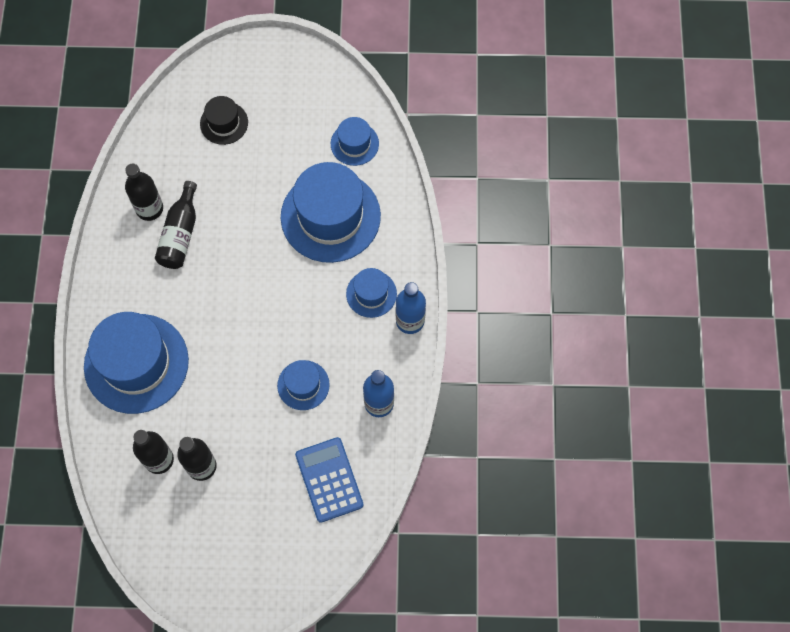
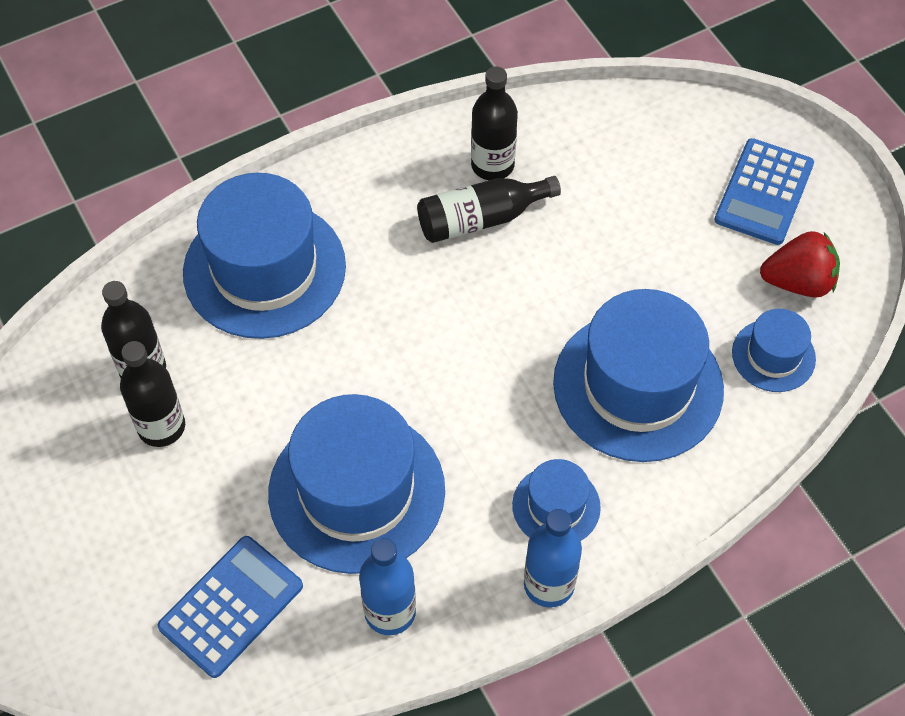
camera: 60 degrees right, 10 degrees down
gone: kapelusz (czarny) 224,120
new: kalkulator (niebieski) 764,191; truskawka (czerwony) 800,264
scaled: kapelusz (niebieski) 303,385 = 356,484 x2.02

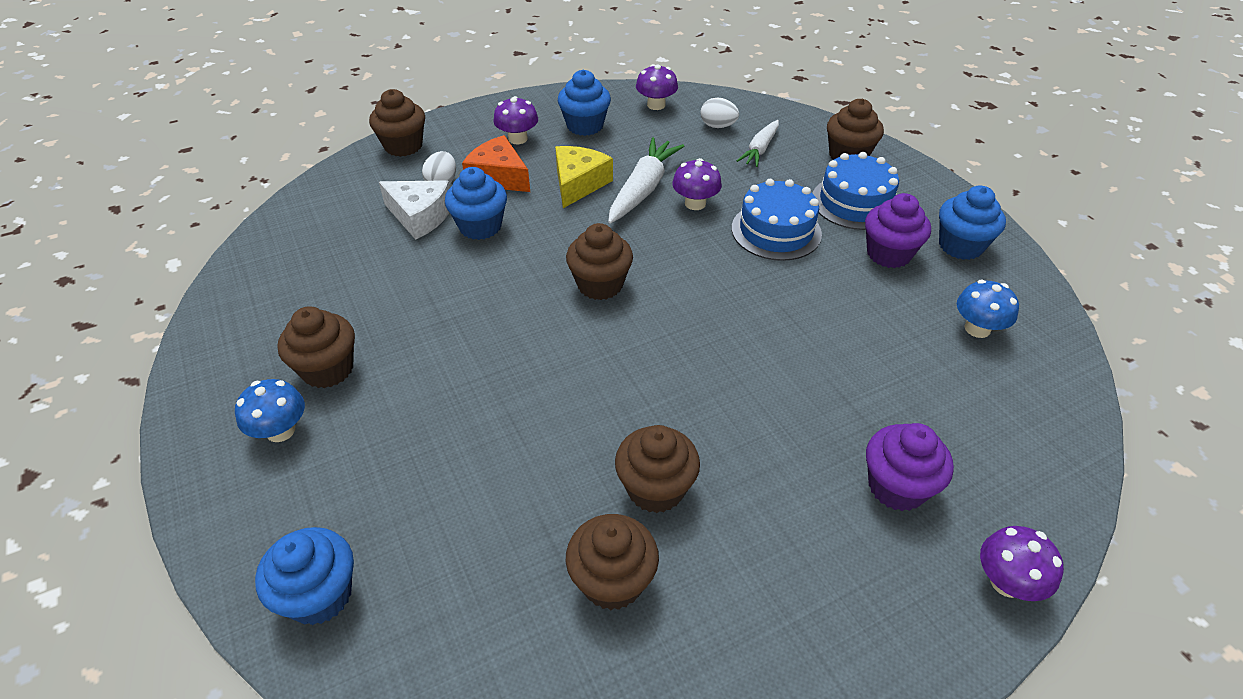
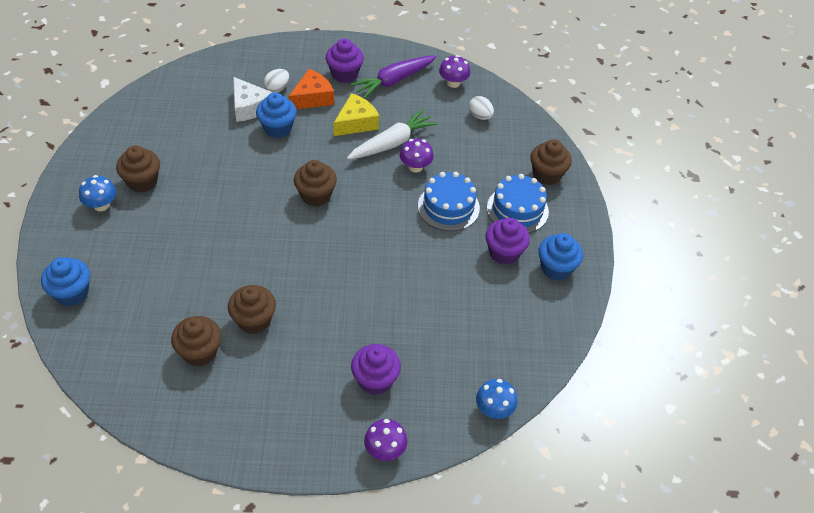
camera: 25 degrees right, 5 degrees up
gone: muffinka (brązowy) 397,123; marchewka (biały) 758,143
shifted: grzyb (niebieski) 988,309 to 497,399
swapped: grzyb (fioletowy) 516,120 to muffinka (fioletowy) 345,61; muffinka (niebieski) 584,103 to marchewka (fioletowy) 393,77
rotated: ser (pomarańczowy) 496,163 = 311,89 75 degrees clockwise

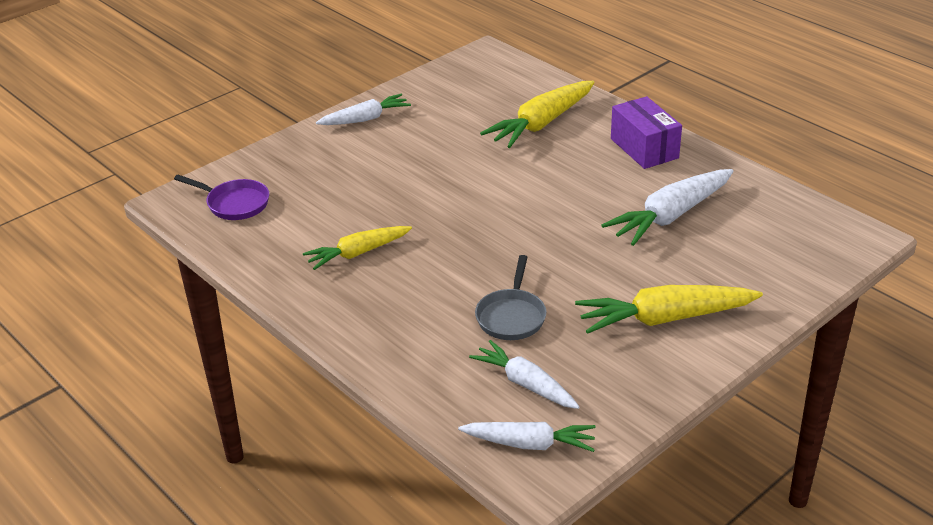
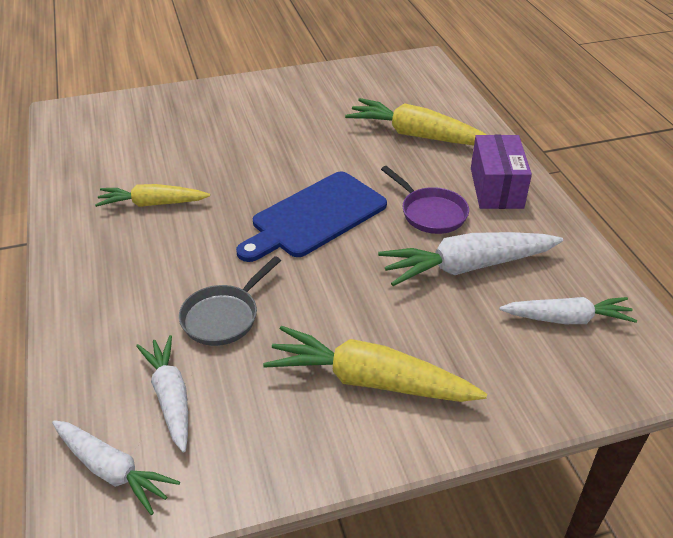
camera: 25 degrees right, 5 degrees up
new: deska do krojenia (niebieski) 311,216
shifted: patelnia (fioletowy) 221,197 to 425,200; marchewka (biały) 363,109 to 568,310
rotated: marchewka (żółty) 537,114 = 416,121 45 degrees clockwise

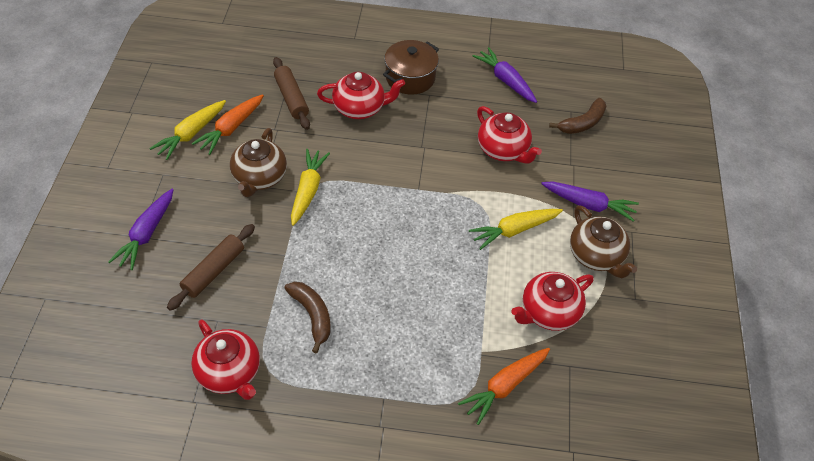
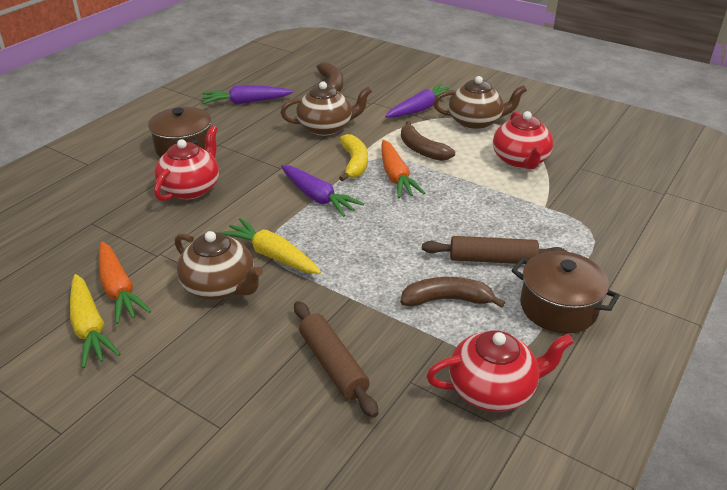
camera: 60 degrees left, 15 degrees down
new: banan (żółty) 353,158; garnek (brązowy) 565,292
shifted: marchewka (fioletowy) 141,229 to 322,191; wałek do ciasta (brązowy) 291,93 to 495,250; marchewka (pomarańczowy) 504,386 to 403,169
swapped: marchewka (żółty) 516,229 to banan (brązowy) 428,141
repainted: imbryk (czerwony) 509,135 to imbryk (brązowy) 326,108

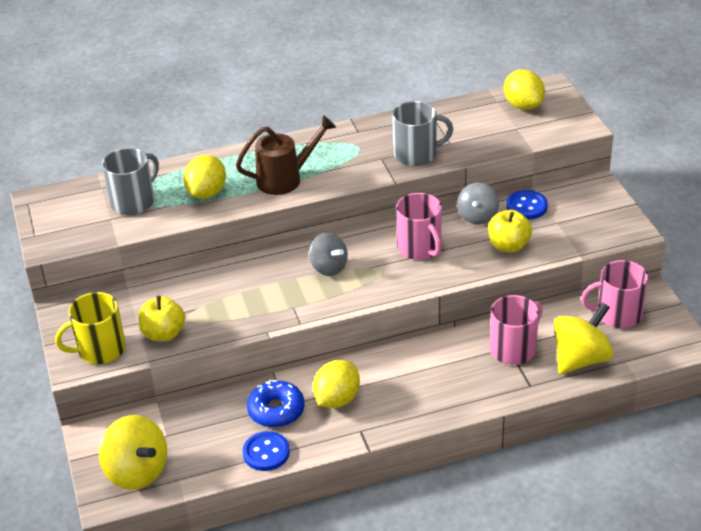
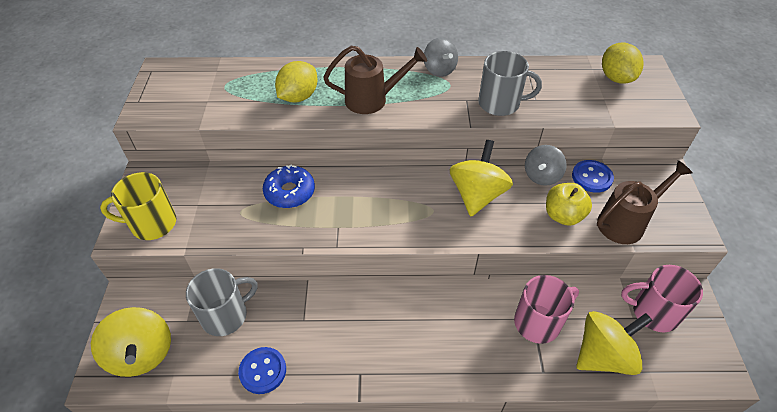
camera: 15 degrees right, 10 degrees up
gone: jabłko (żółty) 161,319; cytryna (żółty) 336,384
new: konewka (brązowy) 644,202
shifted: kubek (szary) 130,181 to 222,302; donut (niebieski) 276,403 to 289,186; bączek (szary) 328,254 to 441,57
swapped: kubek (różowy) 419,226 to bączek (żółty) 481,178

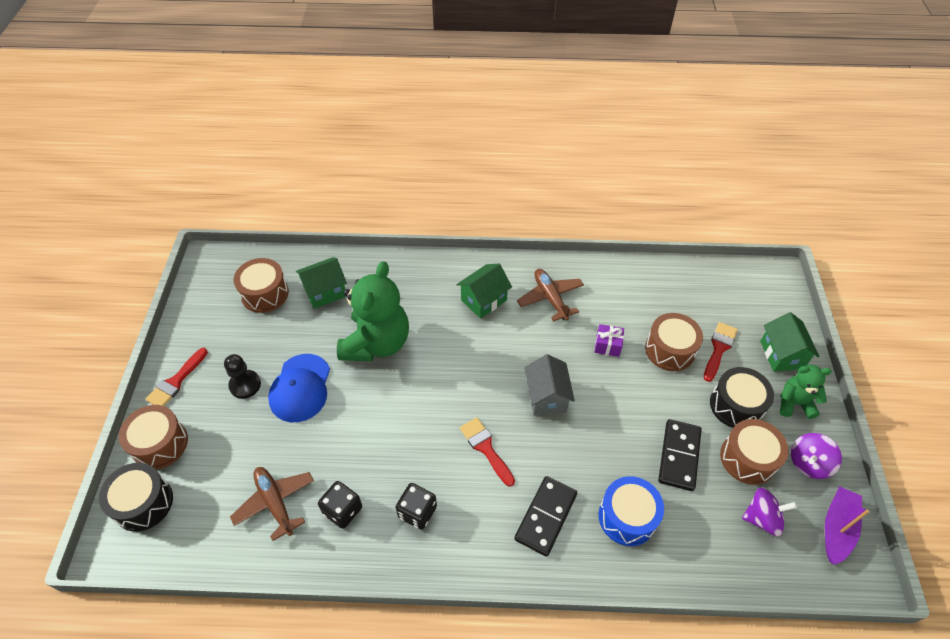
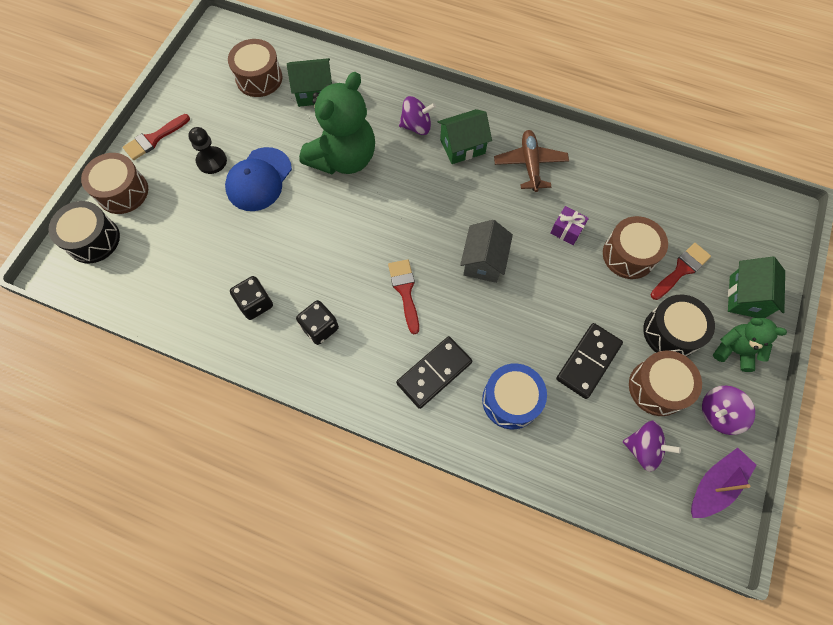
camera: 20 degrees right, 15 degrees up
gone: samolot (brązowy) 272,504
new: bączek (fioletowy) 417,115

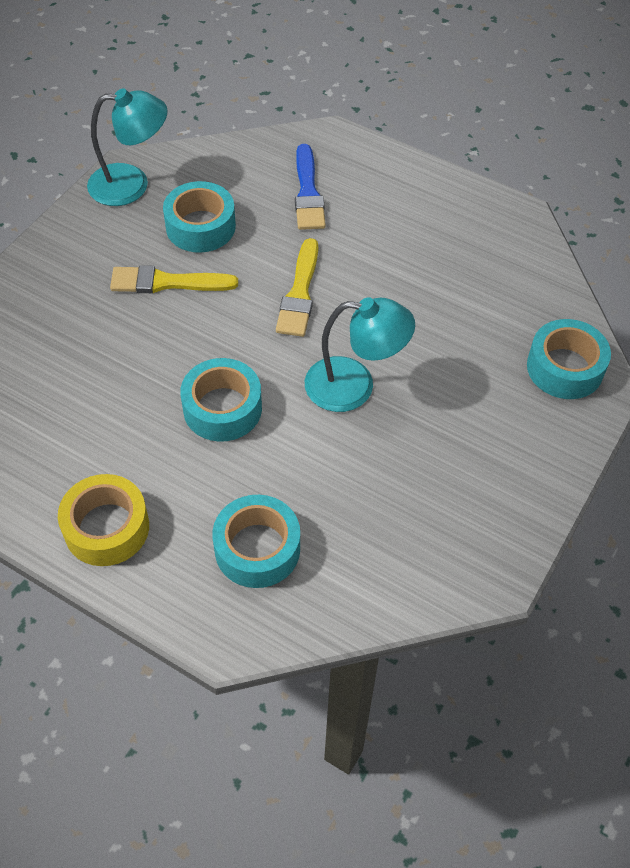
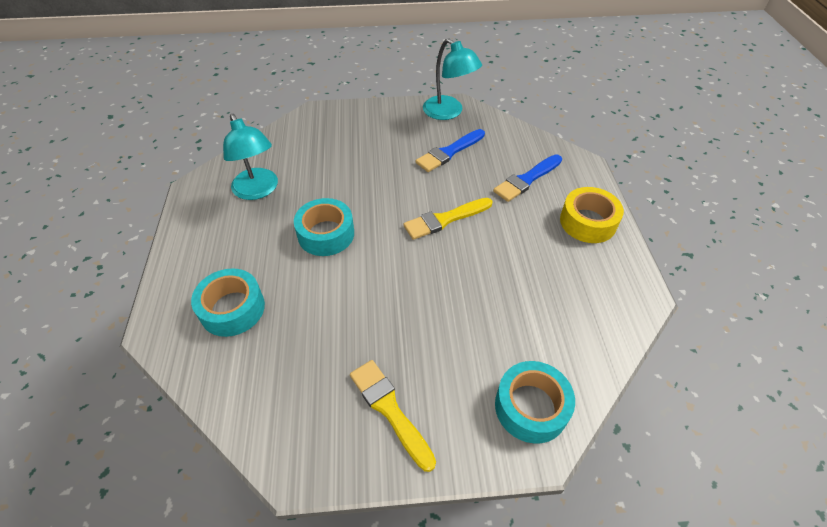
camera: 55 degrees right, 5 degrees down
shifted: taśma klejąca (żółty) 103,520 to 592,215; pędzel (żółty) 174,279 to 393,416; lampka (turkusowy) 360,354 to 250,157
swapped: taśma klejąca (turkusowy) 199,217 to pędzel (niebieski) 450,150

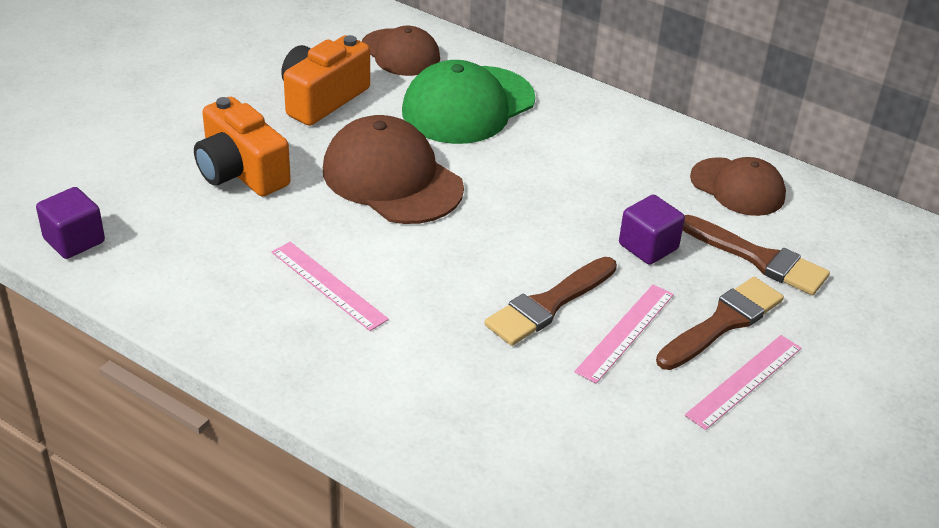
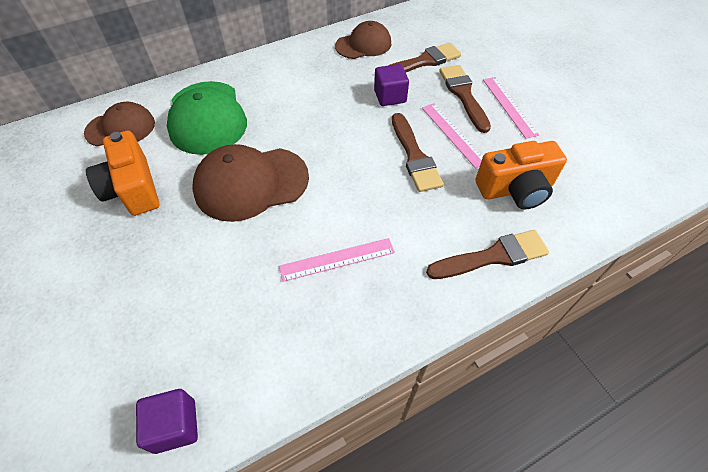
camera: 60 degrees left, 15 degrees up
new: pędzel (brązowy) 487,254
shifted: aparat fotograficzny (pomarańczowy) 242,147 to 521,175

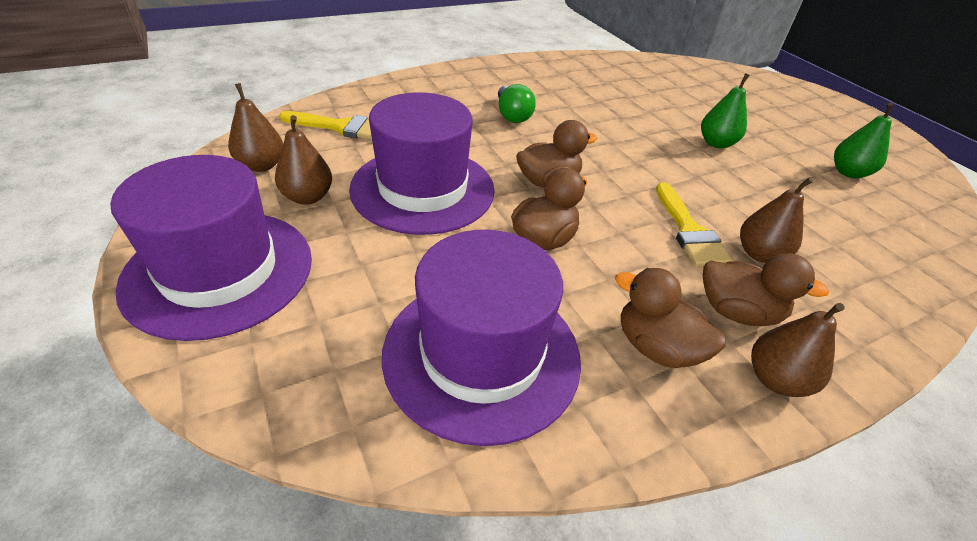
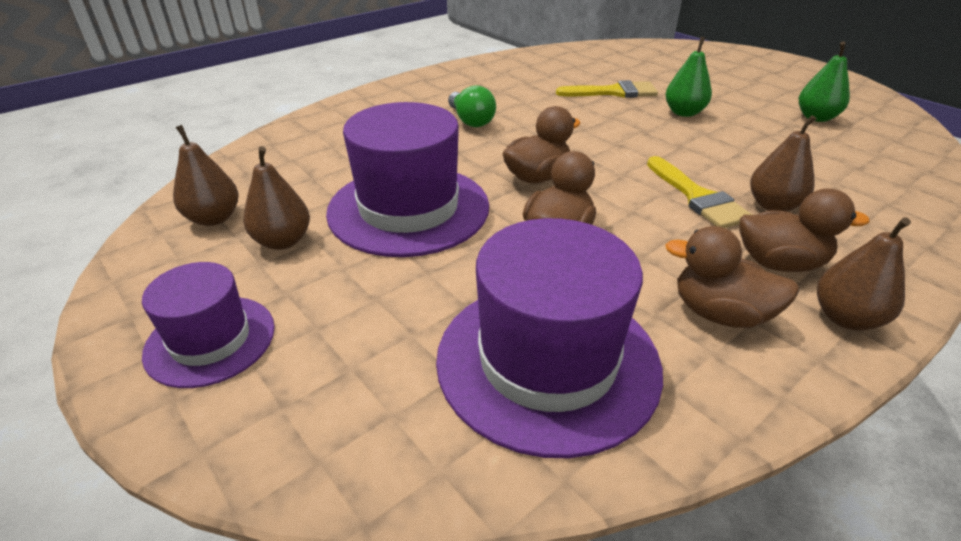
camera: 10 degrees left, 5 degrees down
shifted: pędzel (żółty) 325,125 to 607,89
scaled: kapelusz (fioletowy) 211,248 = 208,325 x0.58

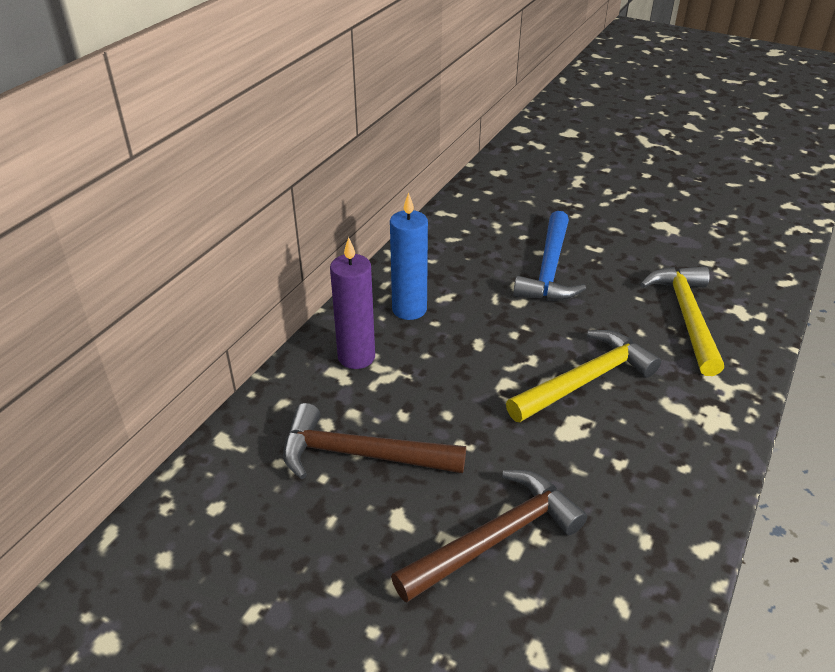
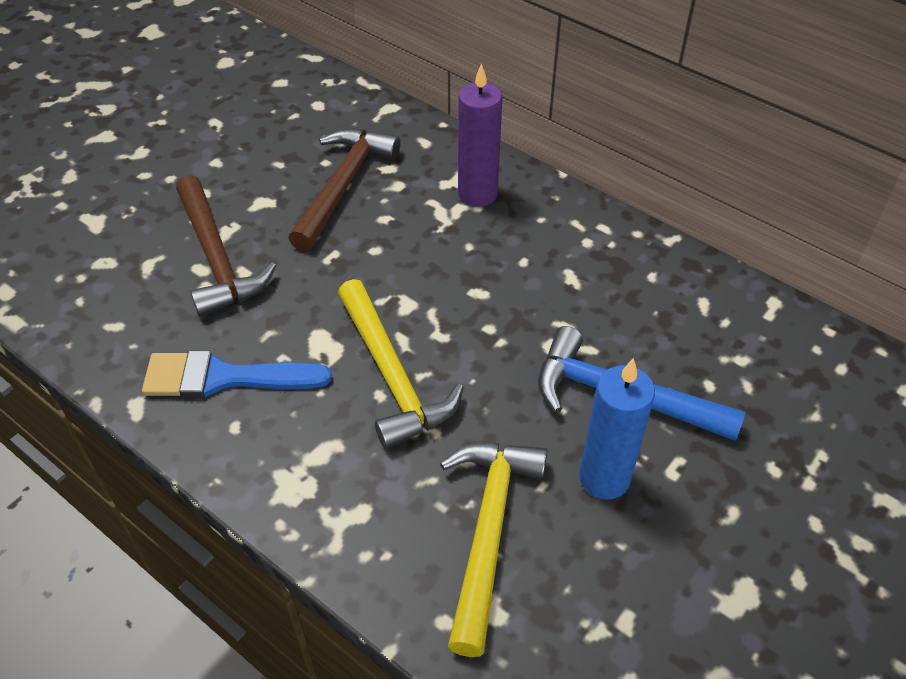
camera: 100 degrees right, 10 degrees up
new: pędzel (niebieski) 237,374
shifted: świeca (niebieski) 409,256 to 617,429
rotated: młotek (żółty) 682,321 = 494,550 90 degrees counterclockwise

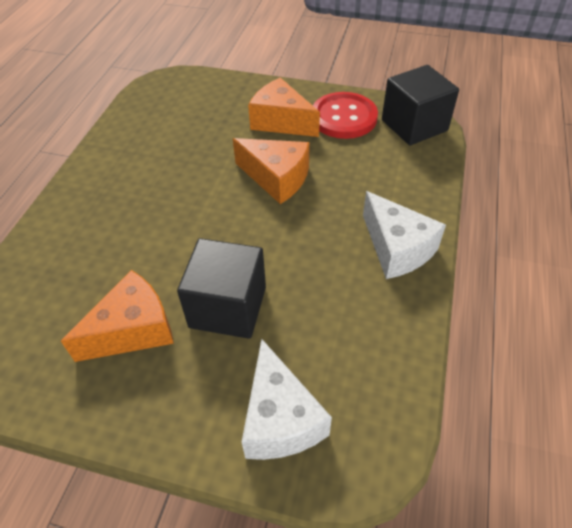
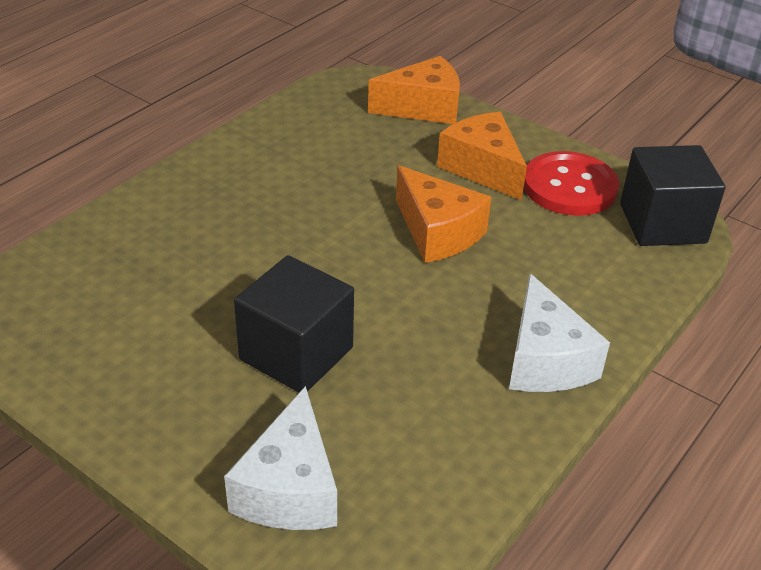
camera: 20 degrees right, 10 degrees down
shifted: ser (pomarańczowy) 117,316 to 414,90

